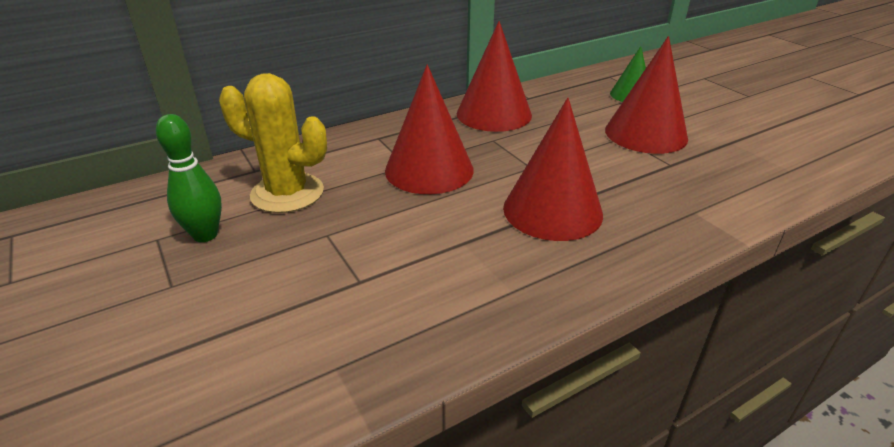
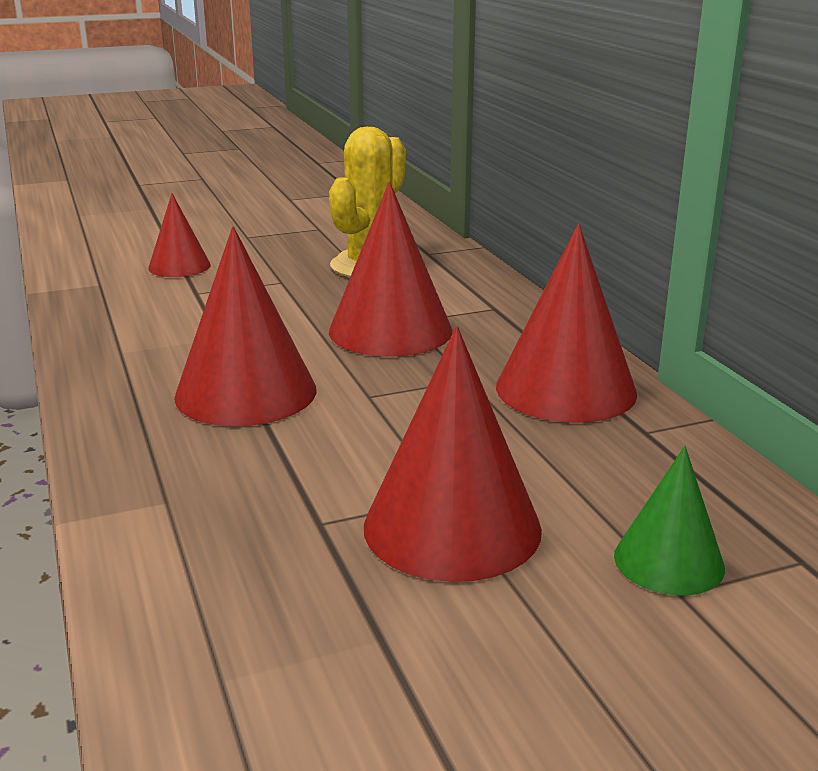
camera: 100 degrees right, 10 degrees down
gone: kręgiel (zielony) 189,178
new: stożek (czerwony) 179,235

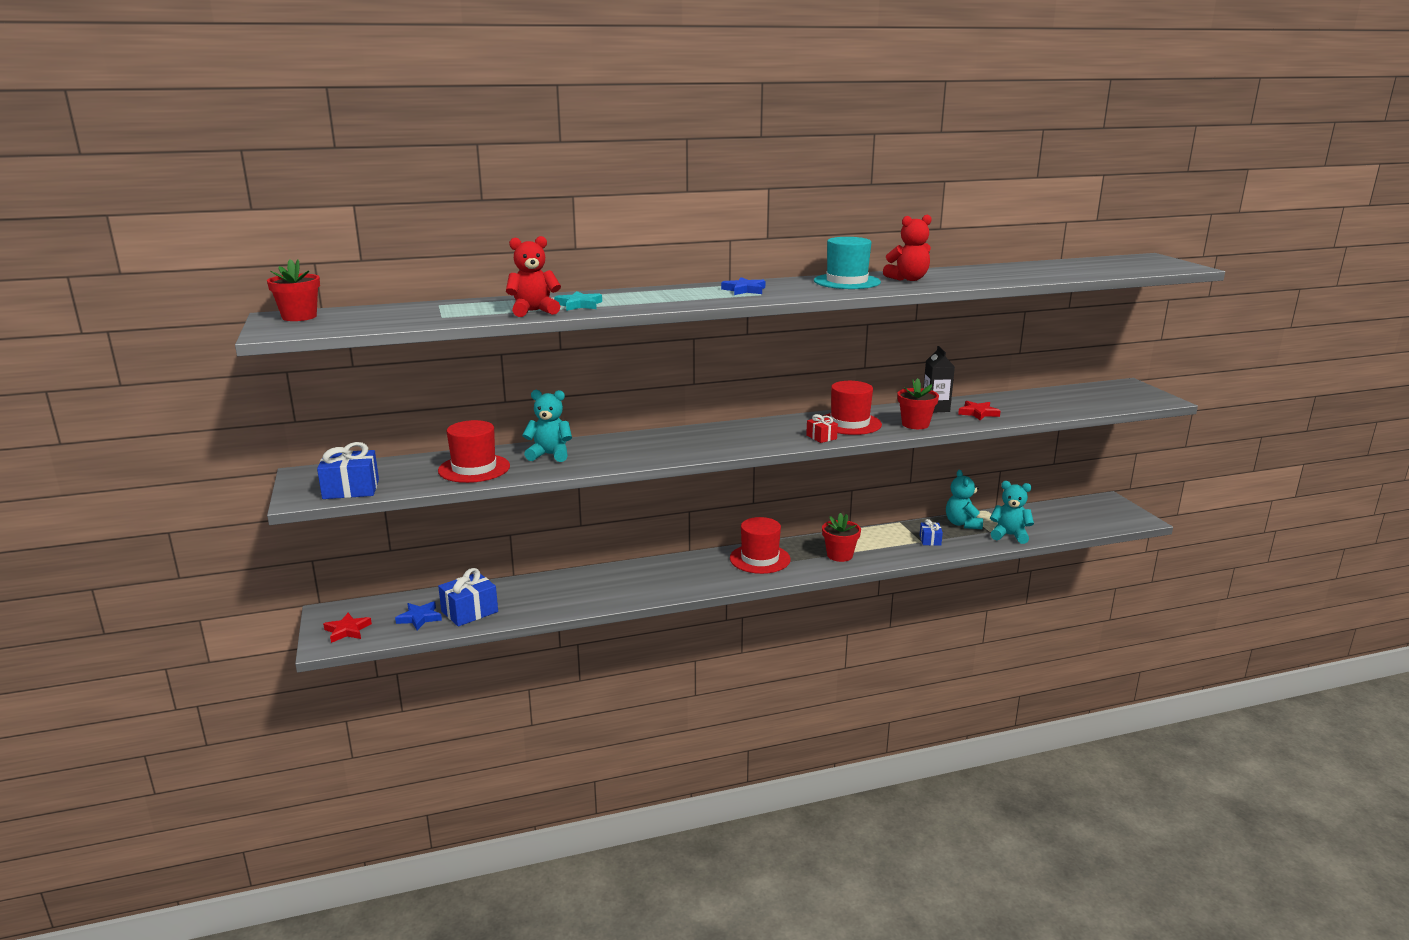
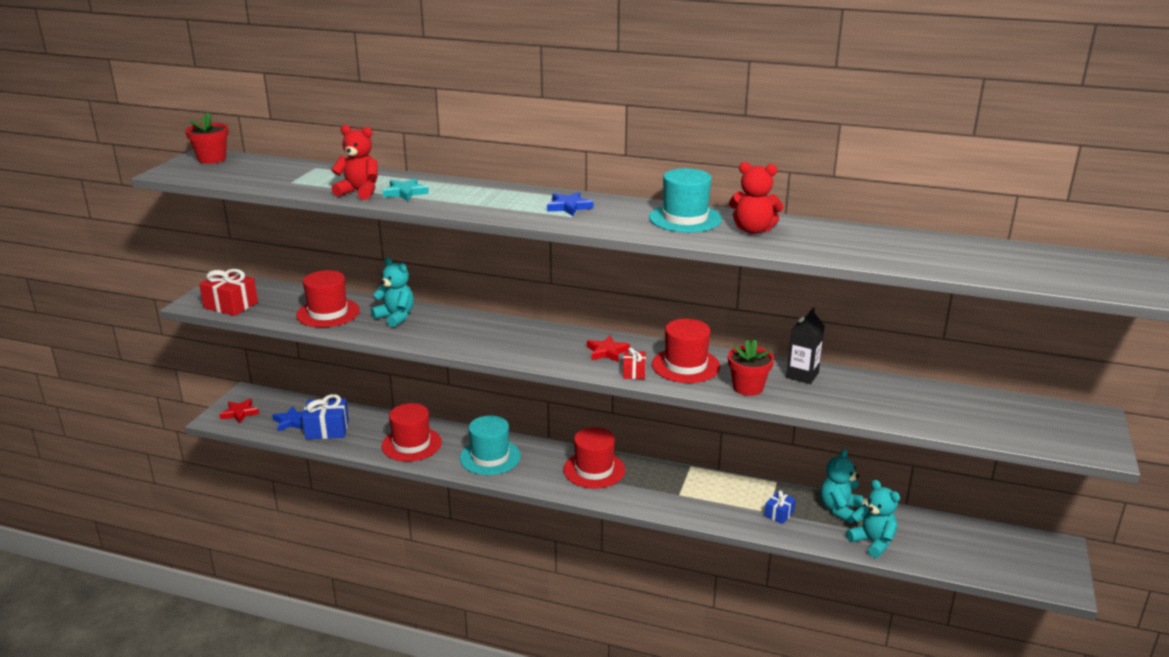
camera: 35 degrees right, 5 degrees up
gone: doniczka (czerwony) 841,537
new: kapelusz (czerwony) 411,432; kapelusz (turkusowy) 490,445
shifted: gwiazda (czerwony) 979,411 to 608,348
repainted: prezent (niebieski) 348,470 to prezent (czerwony) 228,292

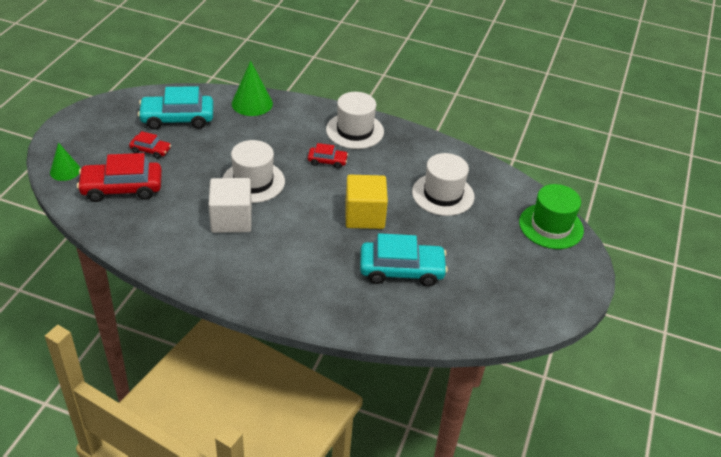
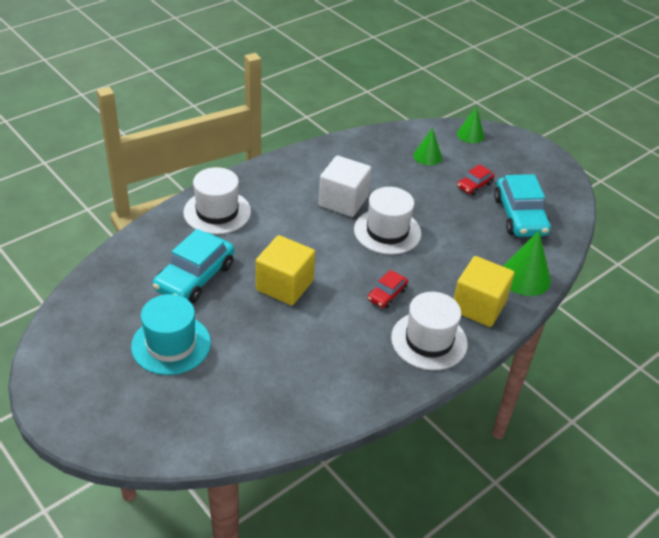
camera: 120 degrees right, 0 degrees up
gone: kapelusz (zielony) 551,216
new: kapelusz (turkusowy) 171,334; sześcian (żółty) 484,291
shifted: kapelusz (biały) 443,184 to 217,200
swapped: samochód (czerwony) 119,177 to stożek (zielony) 427,146
rotated: samochód (turkusowy) 175,108 = 522,205 150 degrees clockwise

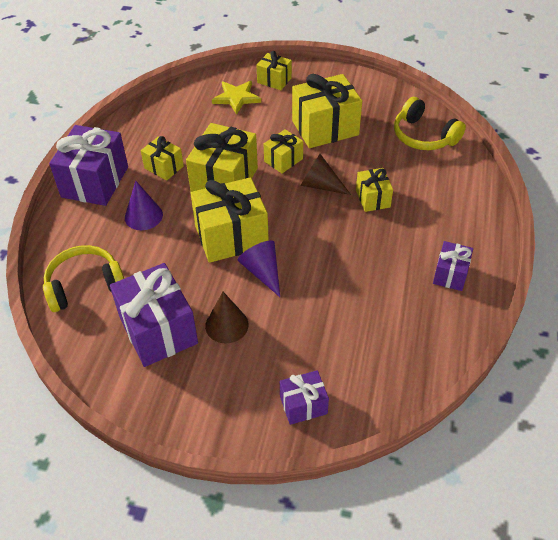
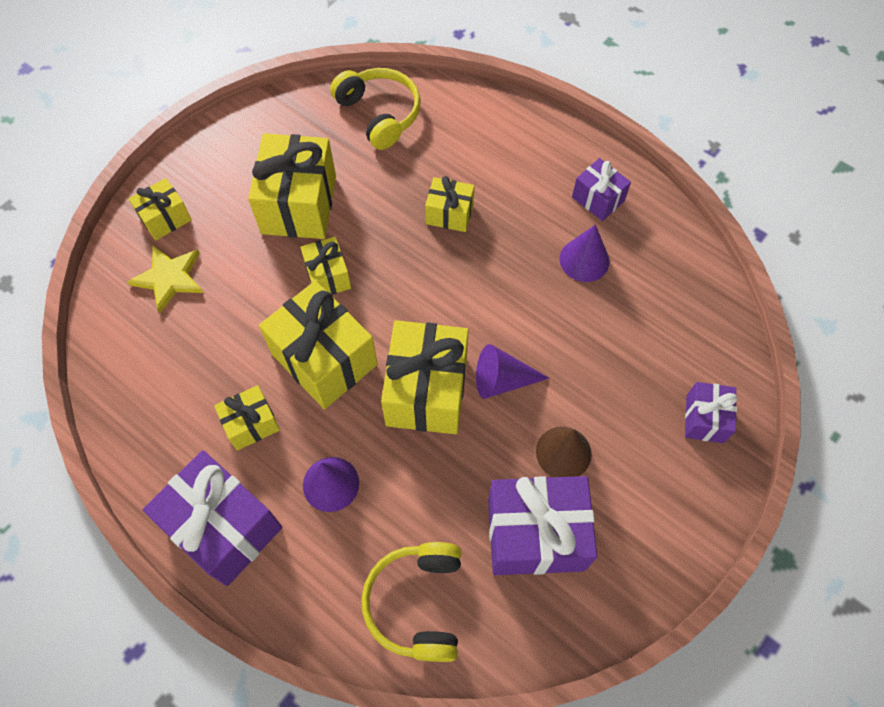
camera: 65 degrees left, 15 degrees up
gone: stożek (brązowy) 325,174
new: stożek (fioletowy) 584,253
rotated: słuchawki (żółty) 430,123 = 375,109 105 degrees counterclockwise

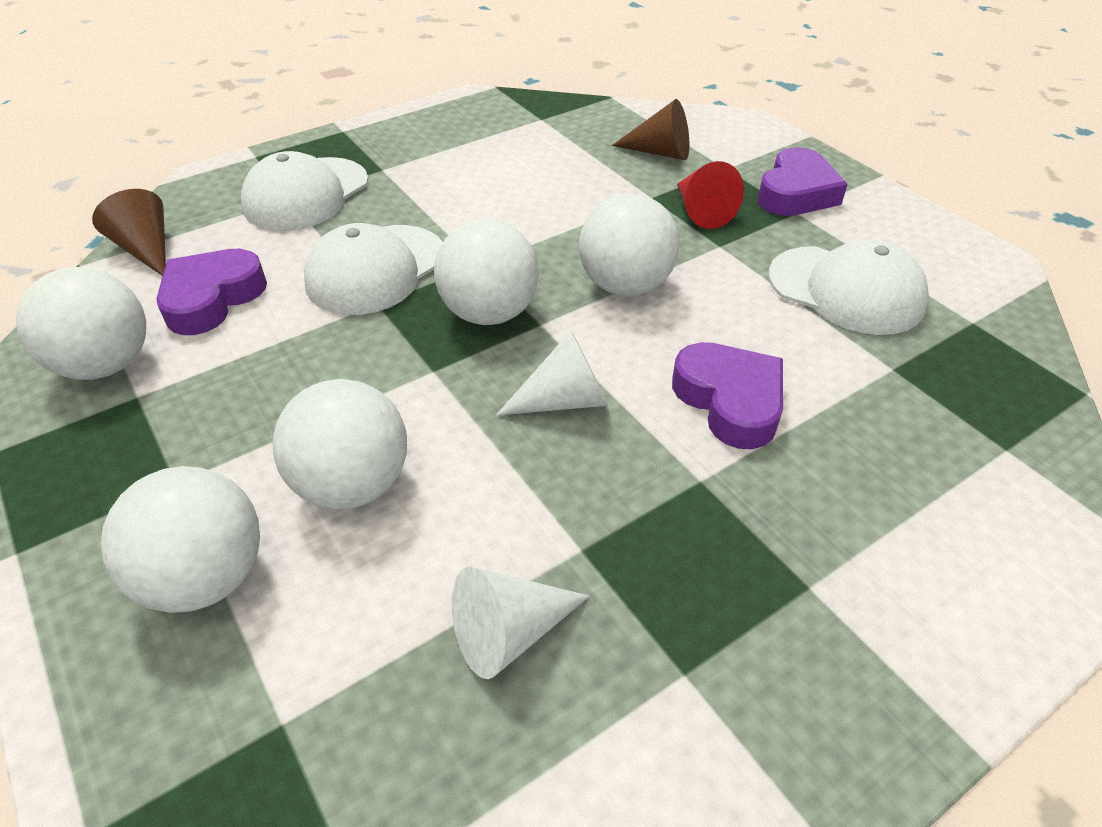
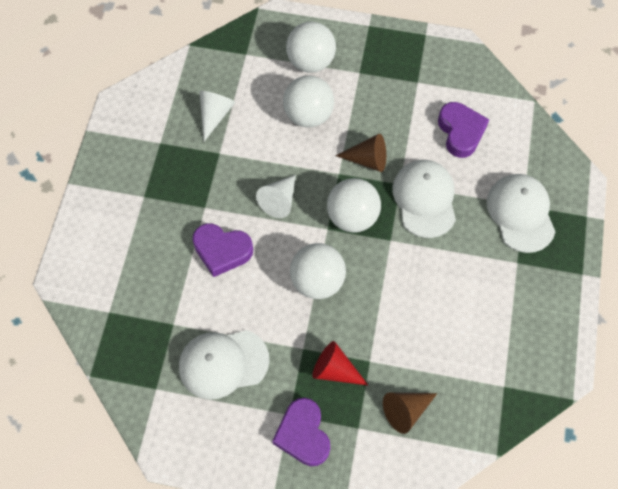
camera: 135 degrees right, 20 degrees up
gone: piłka (biały) 81,323
shifted: stożek (brązowy) 129,232 to 361,153

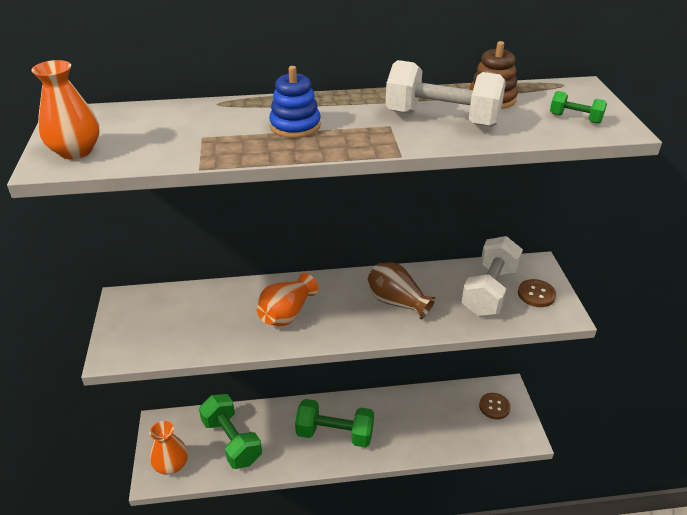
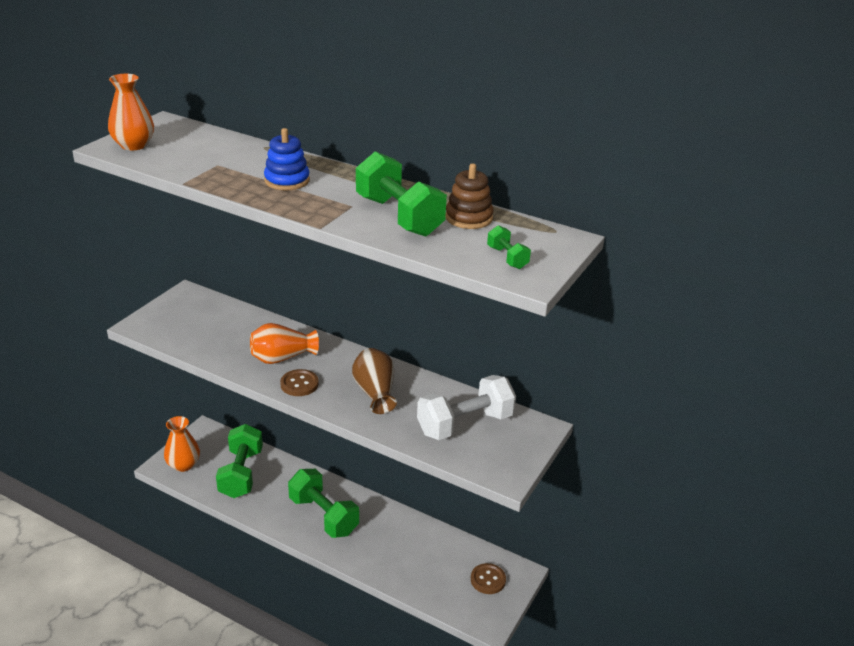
camera: 35 degrees right, 5 degrees down
shifted: guzik (brązowy) 537,293 to 299,382
repainted: hantel (biały) 446,93 to hantel (zielony) 401,194

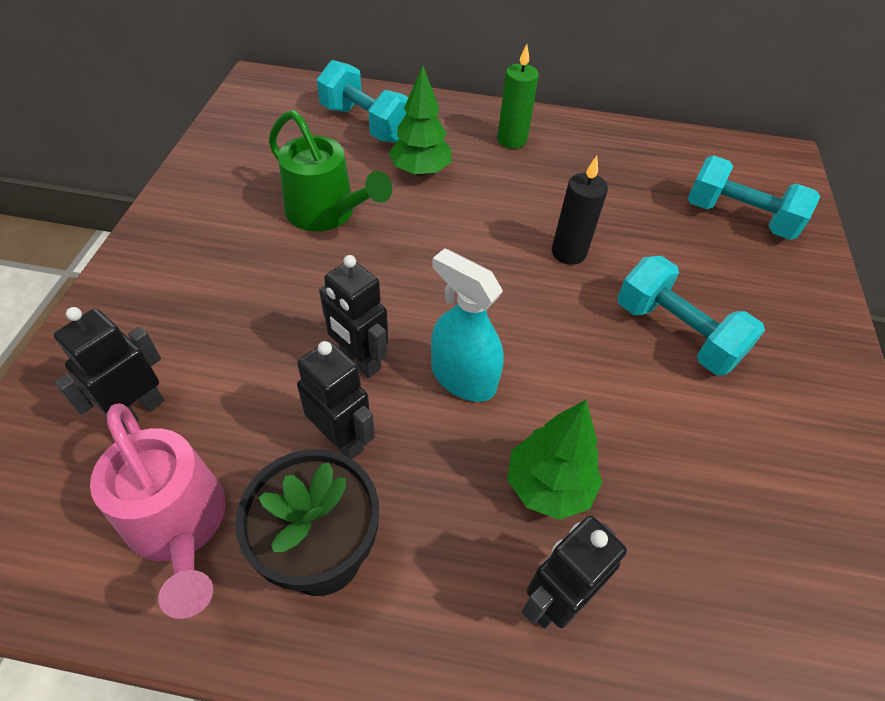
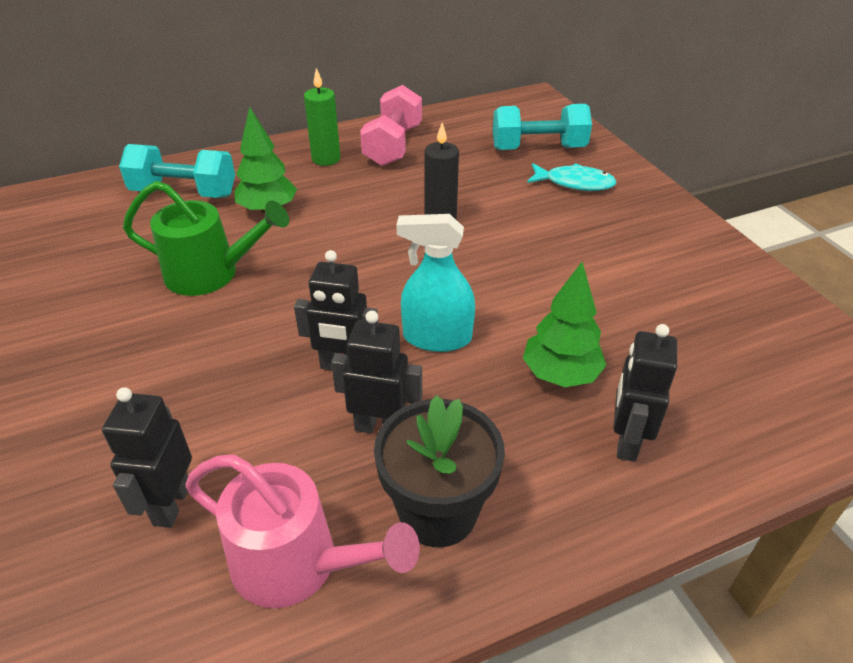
camera: 30 degrees left, 10 degrees down
gone: hantel (turkusowy) 691,315
new: hantel (różowy) 391,125; ryba (turkusowy) 572,177

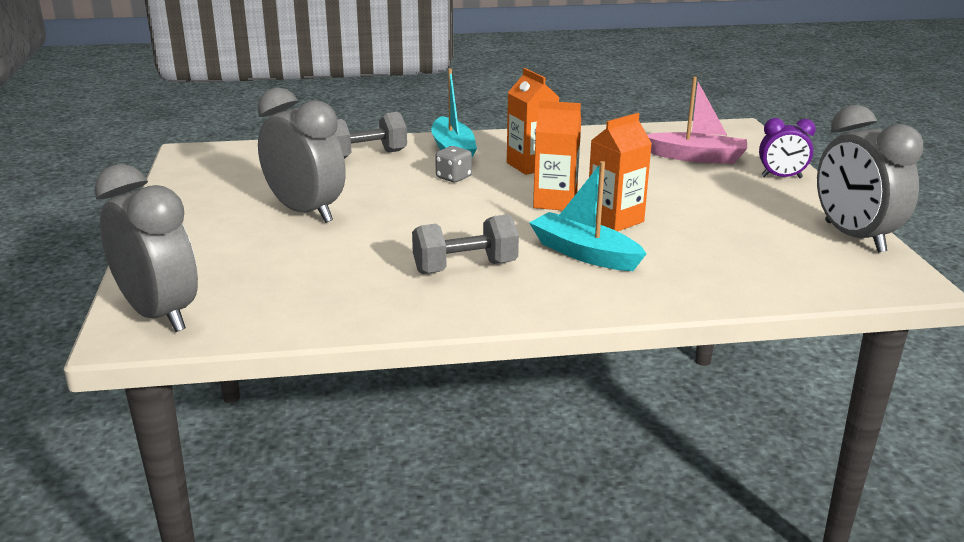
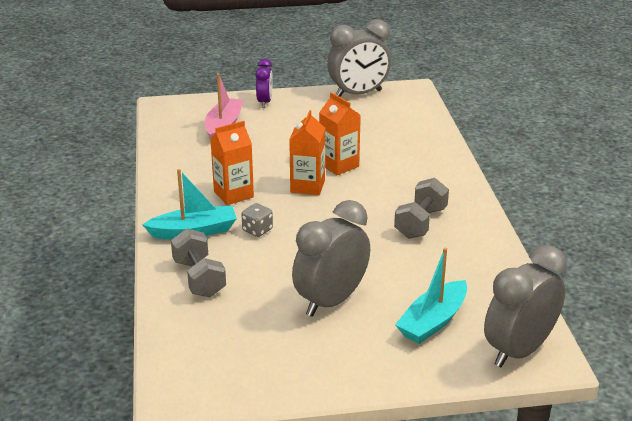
camera: 90 degrees left, 5 degrees up
shifted: łódka (turkusowy) 588,216 to 431,296
rotated: hantel (szary) 465,244 = 421,208 45 degrees clockwise

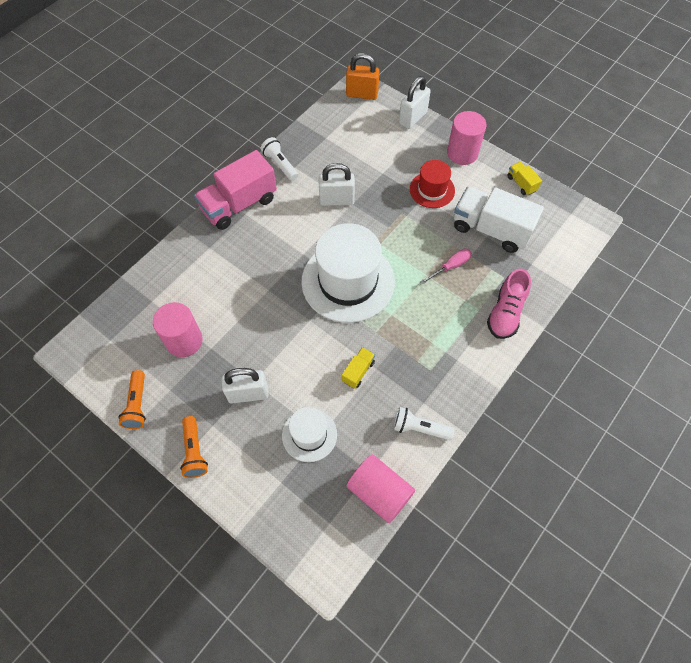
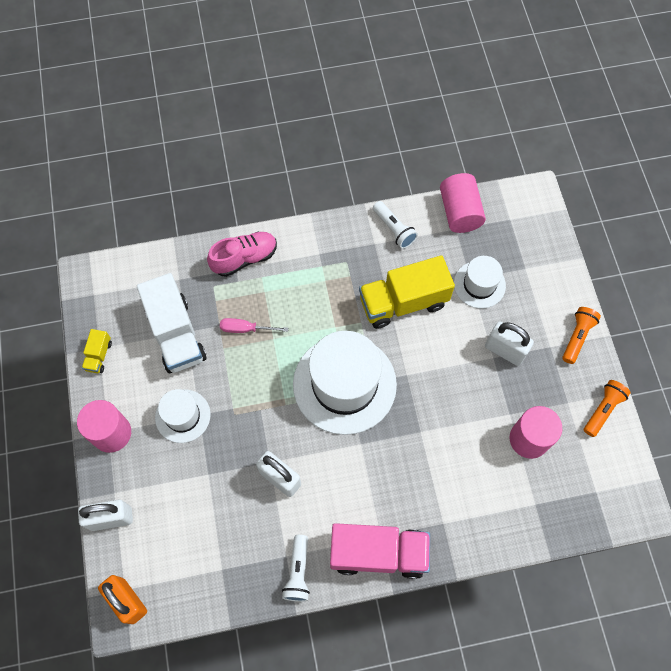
camera: 140 degrees left, 5 degrees up
repainted: kapelusz (czerwony) 432,184 to kapelusz (biały) 183,416
scaled: ciężarówka (żółty) 358,368 = 407,292 x2.20

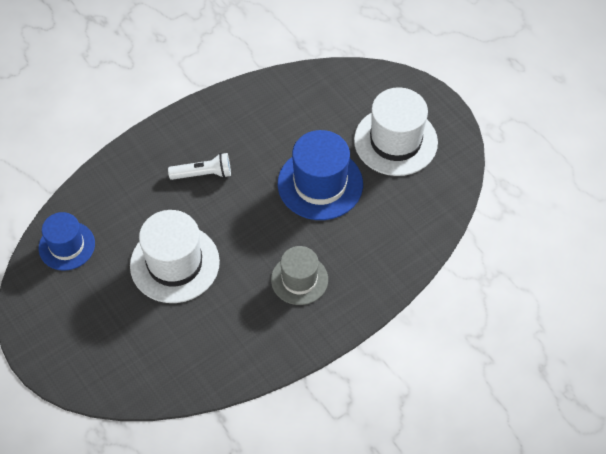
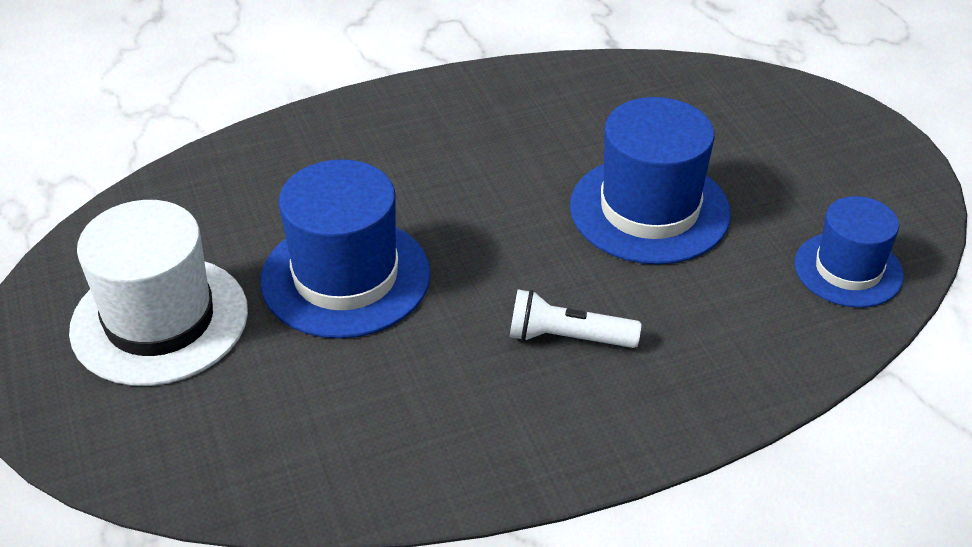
camera: 165 degrees left, 15 degrees down
gone: kapelusz (szary) 299,275
repainted: kapelusz (biały) 175,256 to kapelusz (niebieski) 650,181

